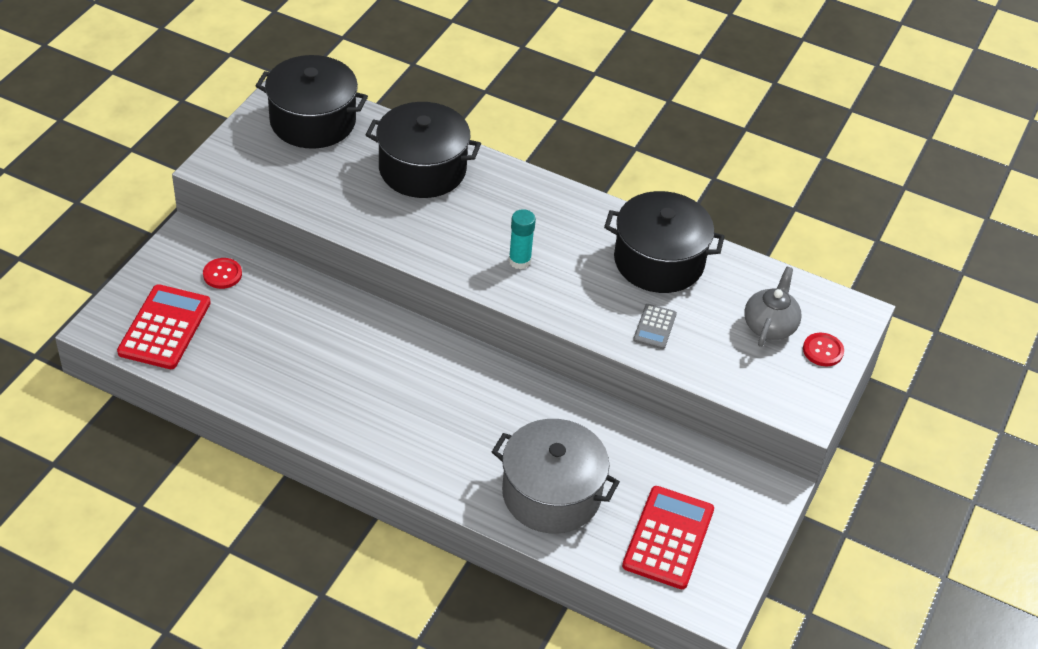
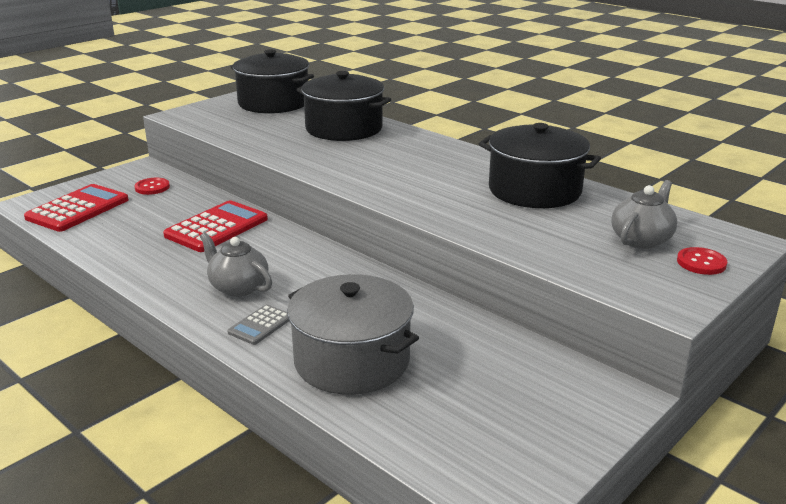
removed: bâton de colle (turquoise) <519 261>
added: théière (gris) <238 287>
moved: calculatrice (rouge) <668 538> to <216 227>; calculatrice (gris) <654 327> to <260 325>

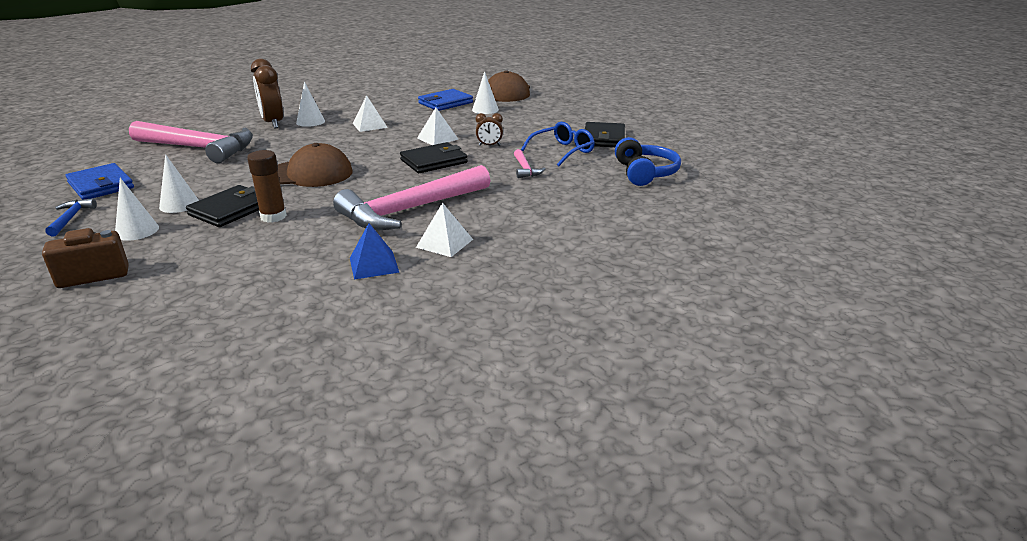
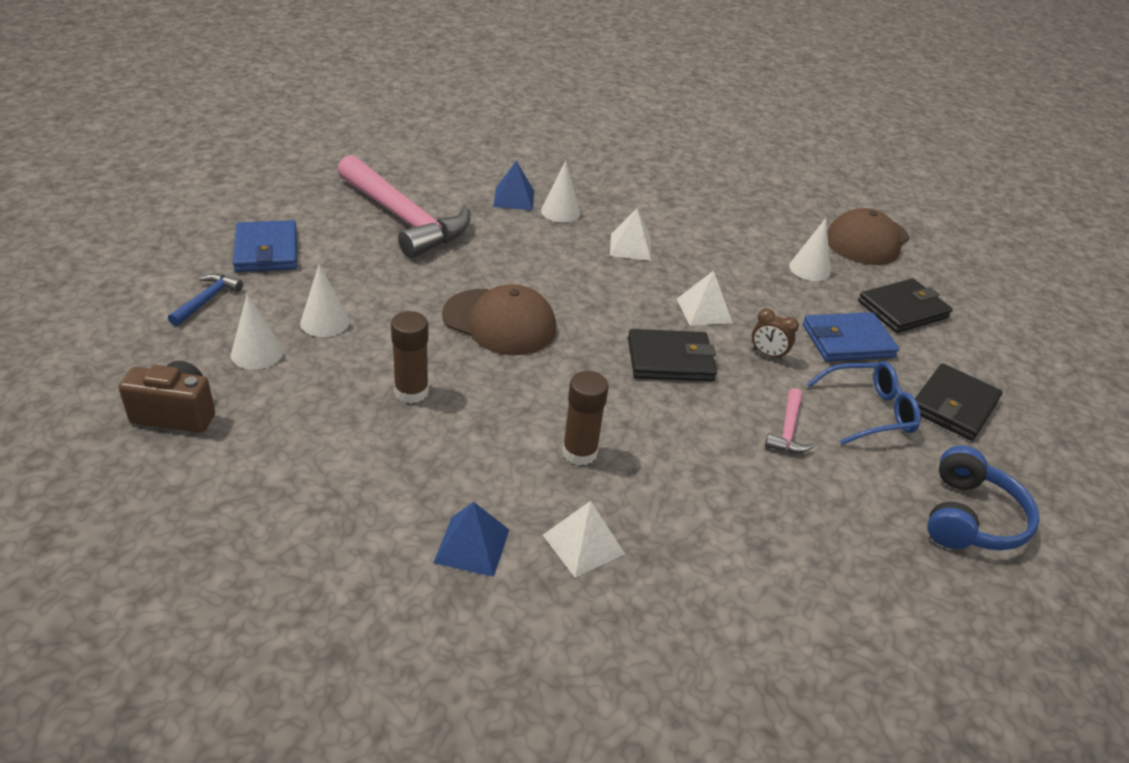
moved: portefeuille (noir) <231 210> to <903 309>; portefeuille (bleu) <445 103> to <847 341>
replaced: réveil (marron) <273 123> to pyramide (bleu) <514 198>; marteau (rose) <410 210> to bâton de colle (marron) <579 452>

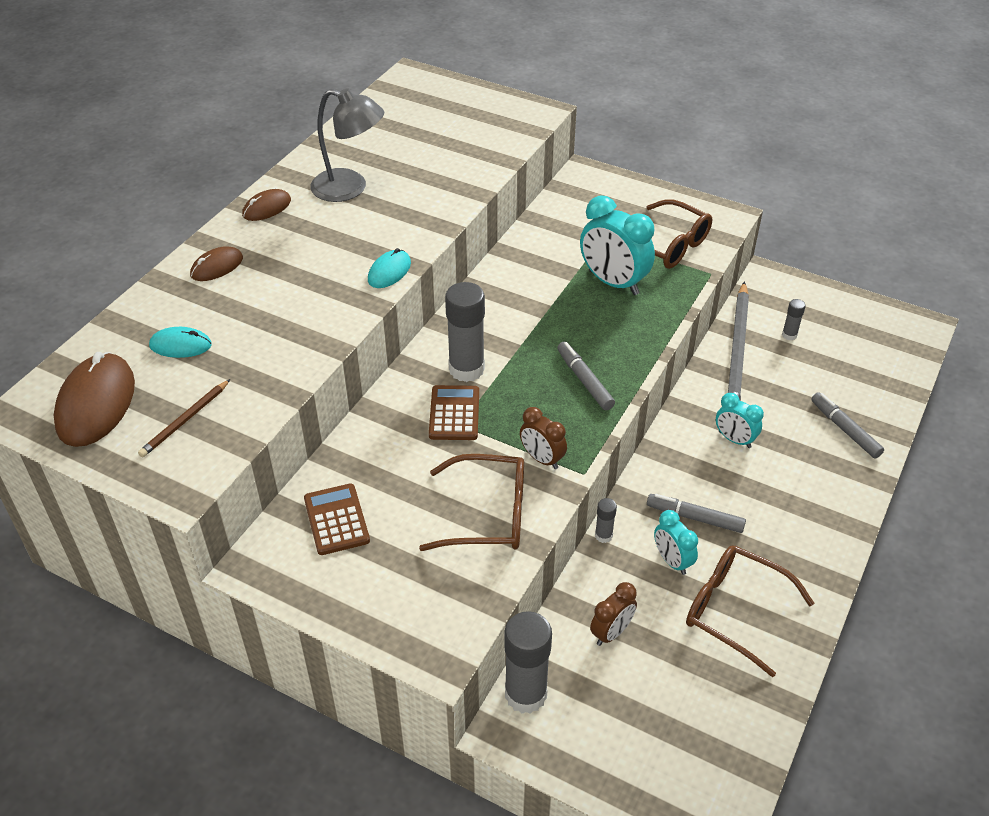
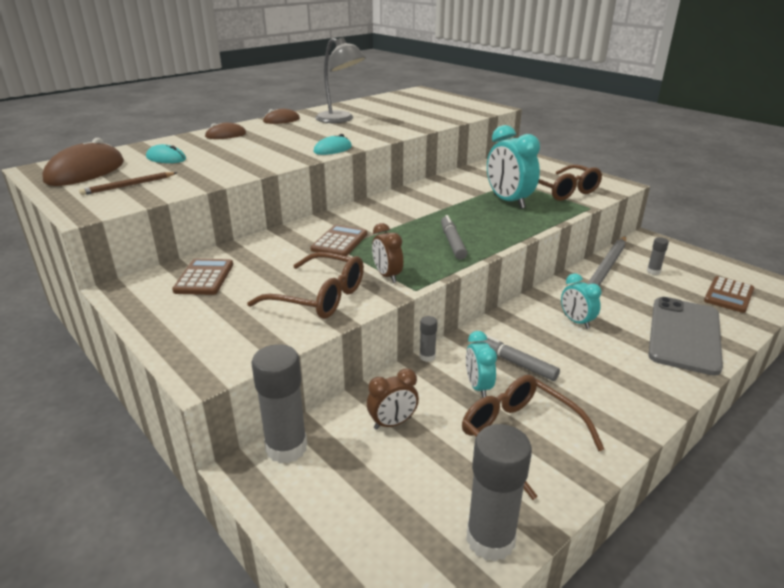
added: calculatrice (marron) <728 295>
moved: bâton de colle (gris) <466 369> to <490 539>
replaced: feutre (gris) <845 430> to téléphone (gris) <684 335>

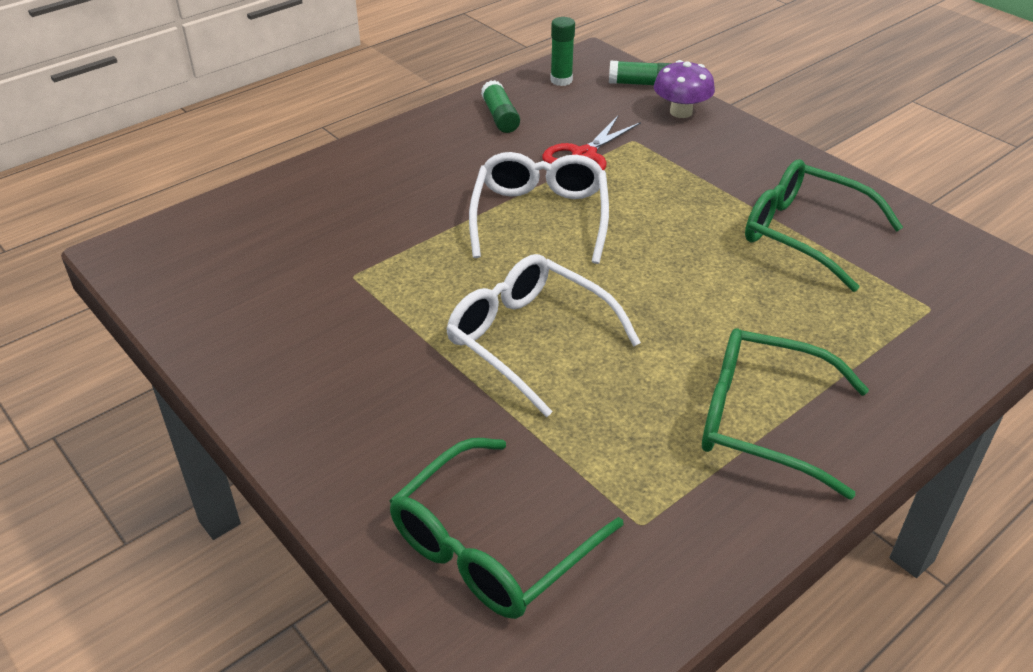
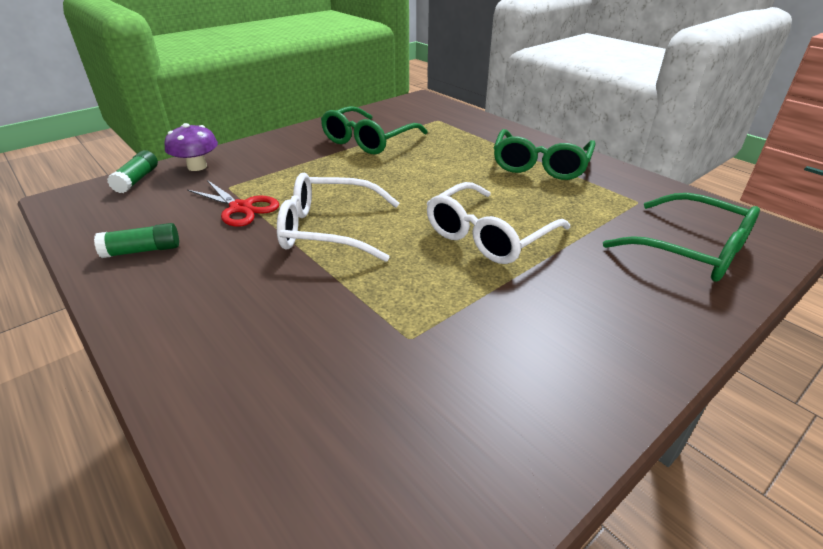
removed: bâton de colle (vert) <561 80>

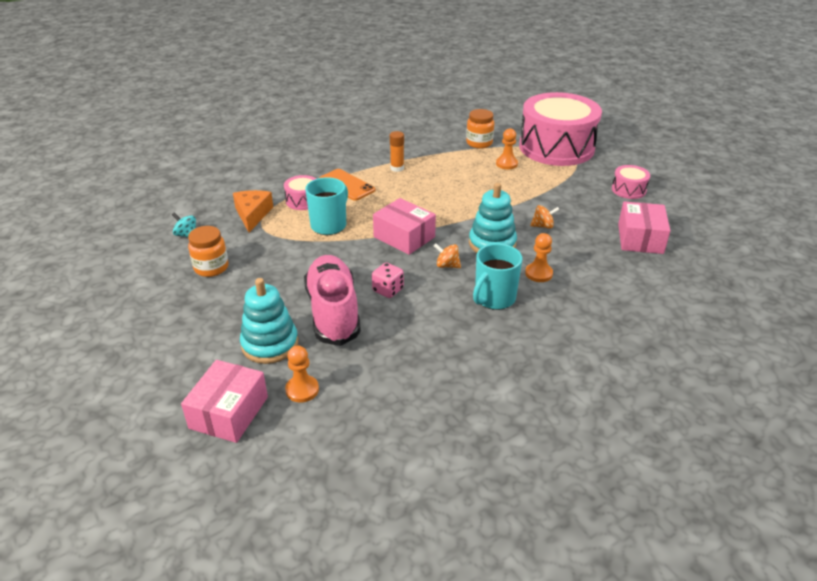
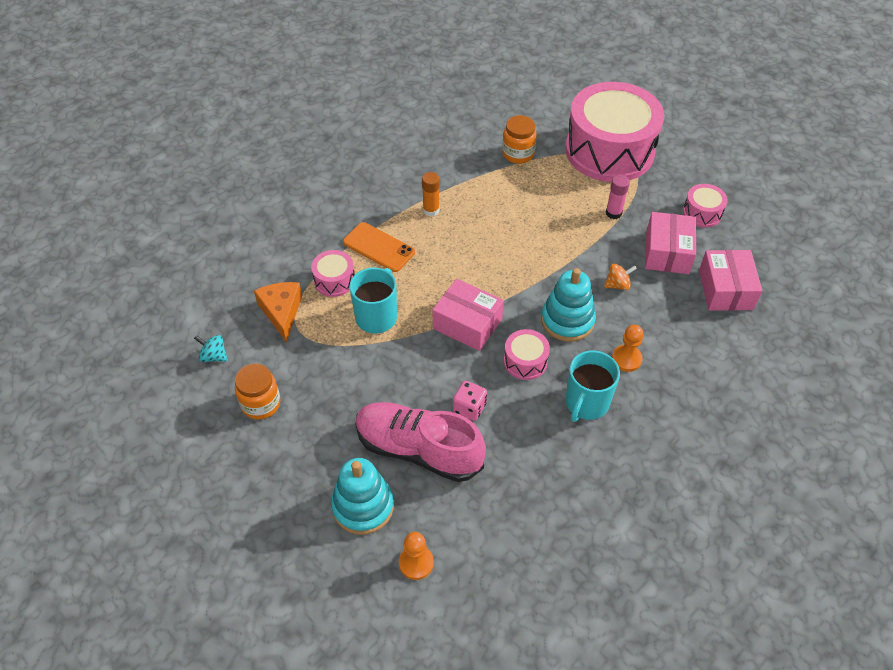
removed: pion (orange) <506 164>
added: bâton de colle (rose) <613 213>
moved: boîte (rose) <229 412> to <667 252>
replaced: toupie (orange) <447 265> to tambour (rose) <525 361>
turned: chaussure (rose) <333 312> = <418 450> 45 degrees counterclockwise

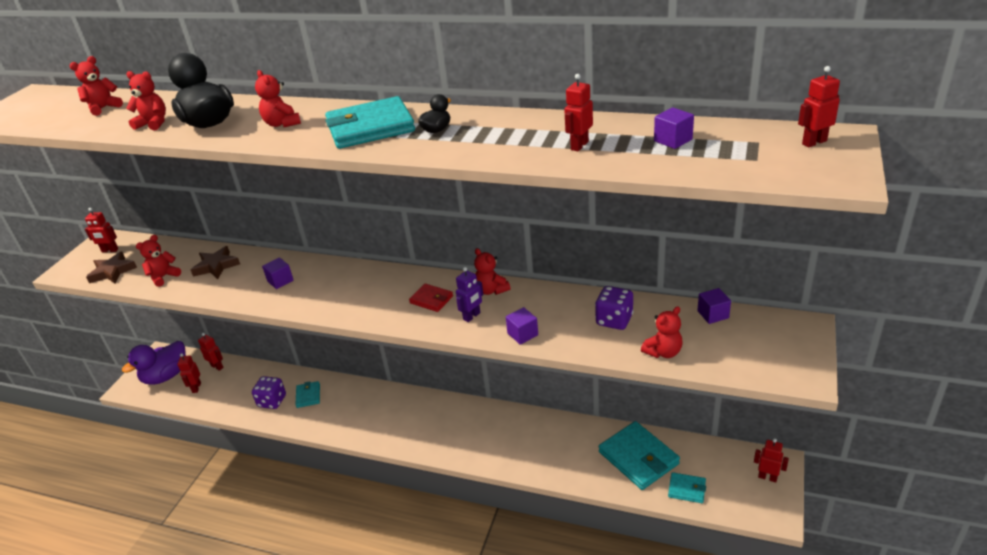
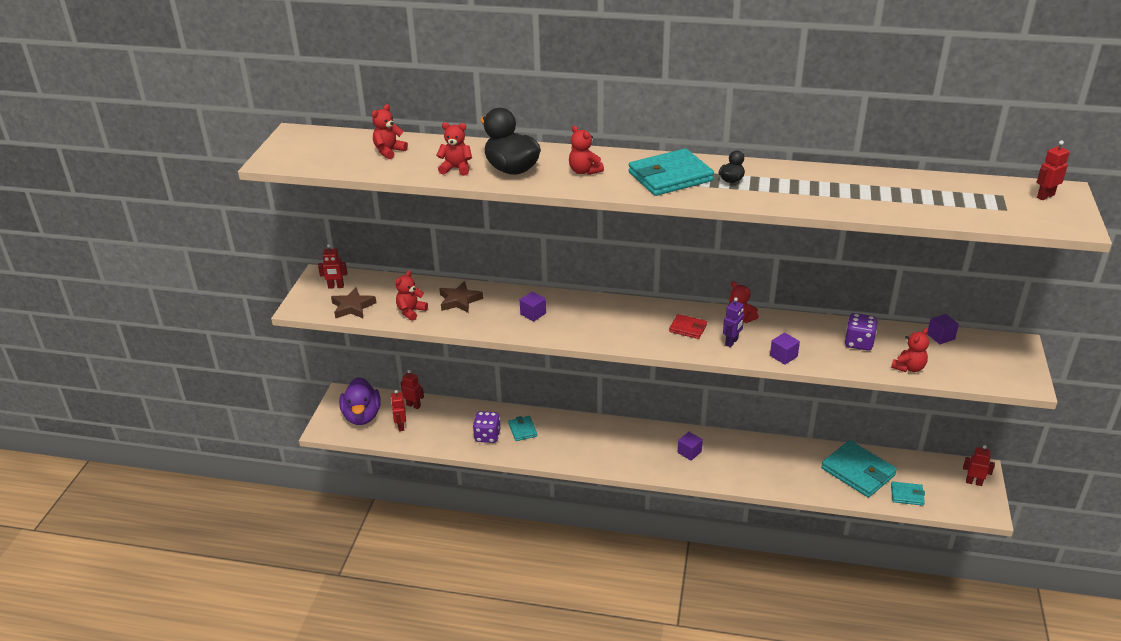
removed: robot (rouge) <579 146>
moved: cube (violet) <673 140> to <689 452>
turned: canard (violet) <166 376> = <362 416> 45 degrees counterclockwise

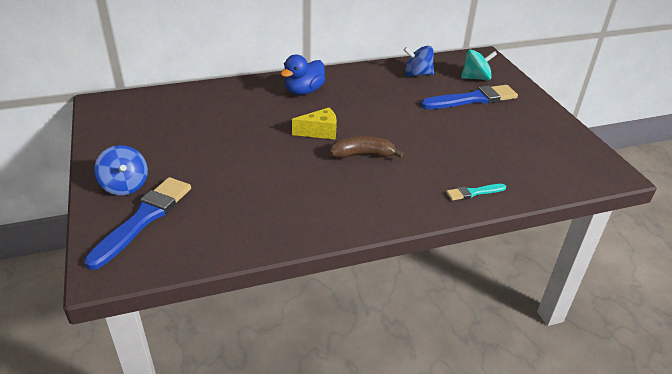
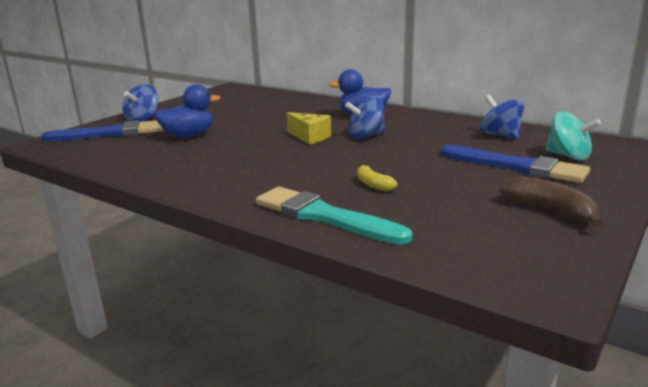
added: canard (bleu) <188 136>; toupie (bleu) <366 136>; banane (jaune) <373 184>
moved: banane (marron) <363 155> to <550 211>
resized: pinceau (turquoise) <474 192> = <324 216> x1.99

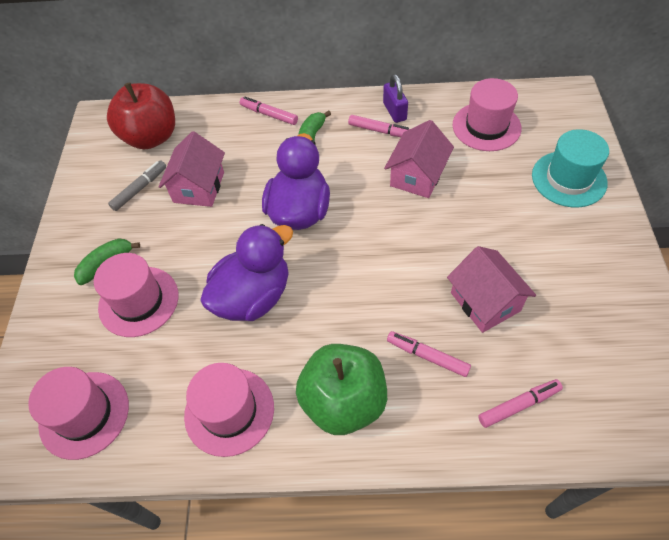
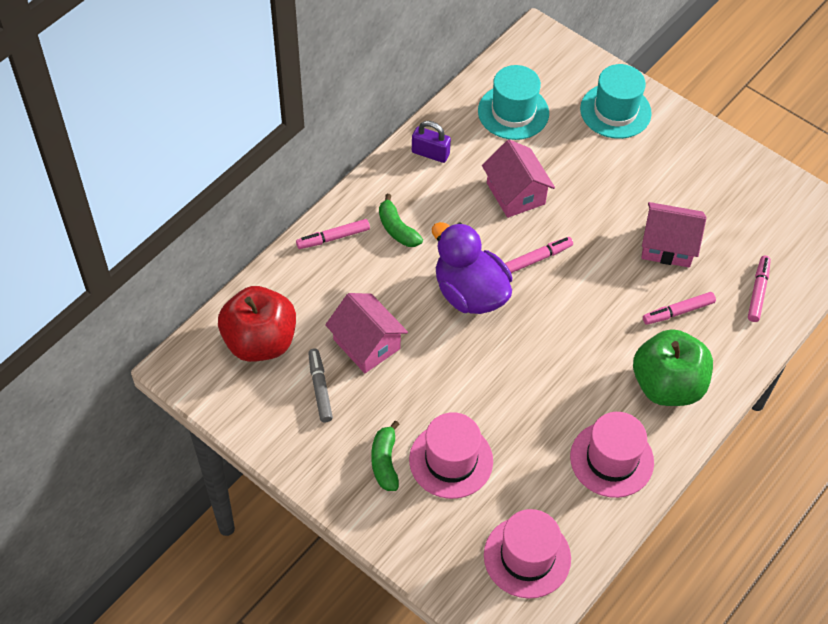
removed: canard (violet) <253 296>
moved: feutre (rose) <380 131> to <537 258>
recoloured: chapeau (rose) <486 126> to chapeau (turquoise) <513 112>

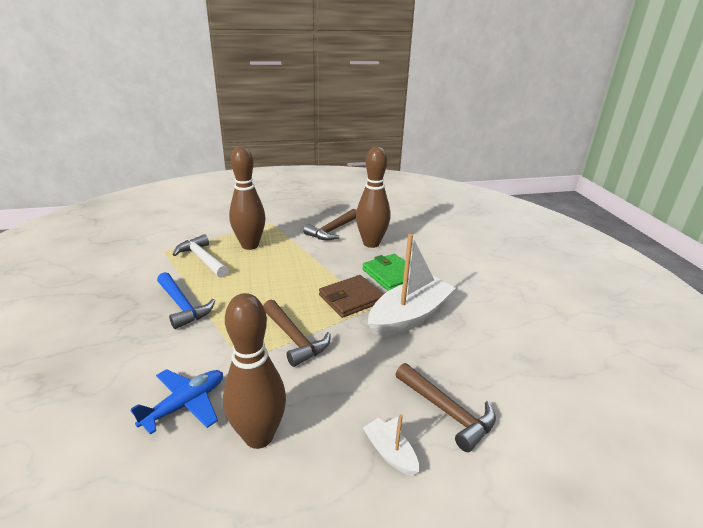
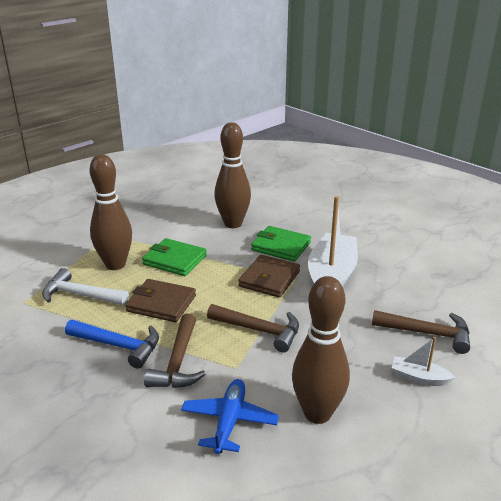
added: portefeuille (marron) <161 303>; portefeuille (vert) <175 260>
moved: marteau (marron) <332 230> to <178 362>

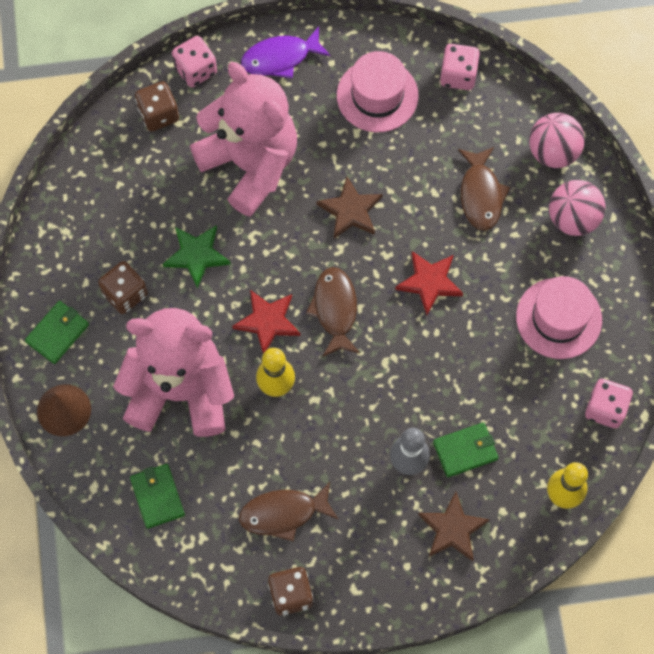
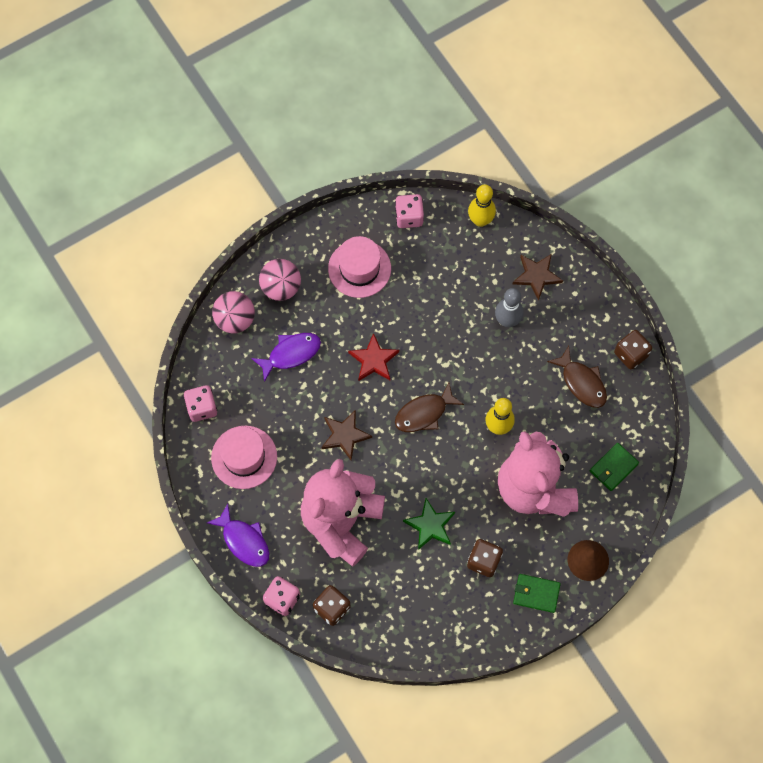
removed: étoile (rouge) <267 321>; portefeuille (vert) <465 450>
recoloured: poisson (marron) <480 194> to poisson (violet) <291 354>

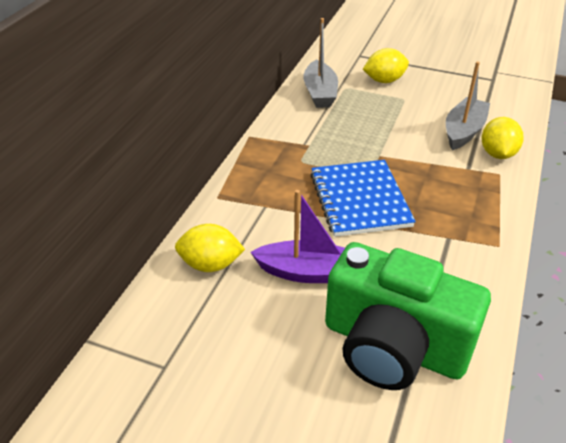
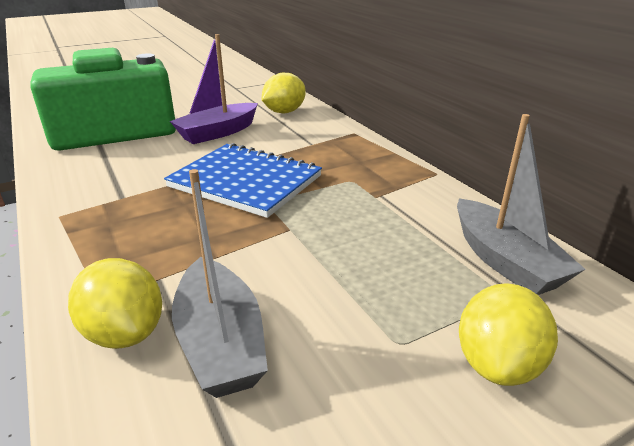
turned: bateau (gris) <320 93> = <505 261> 150 degrees counterclockwise

